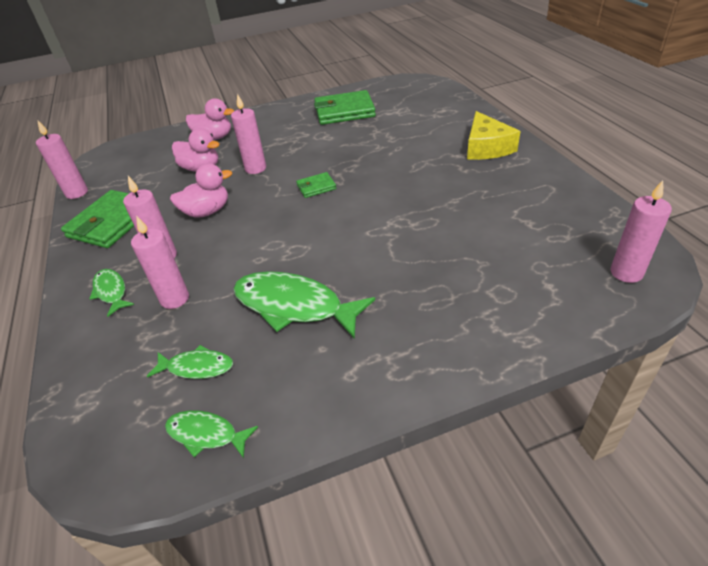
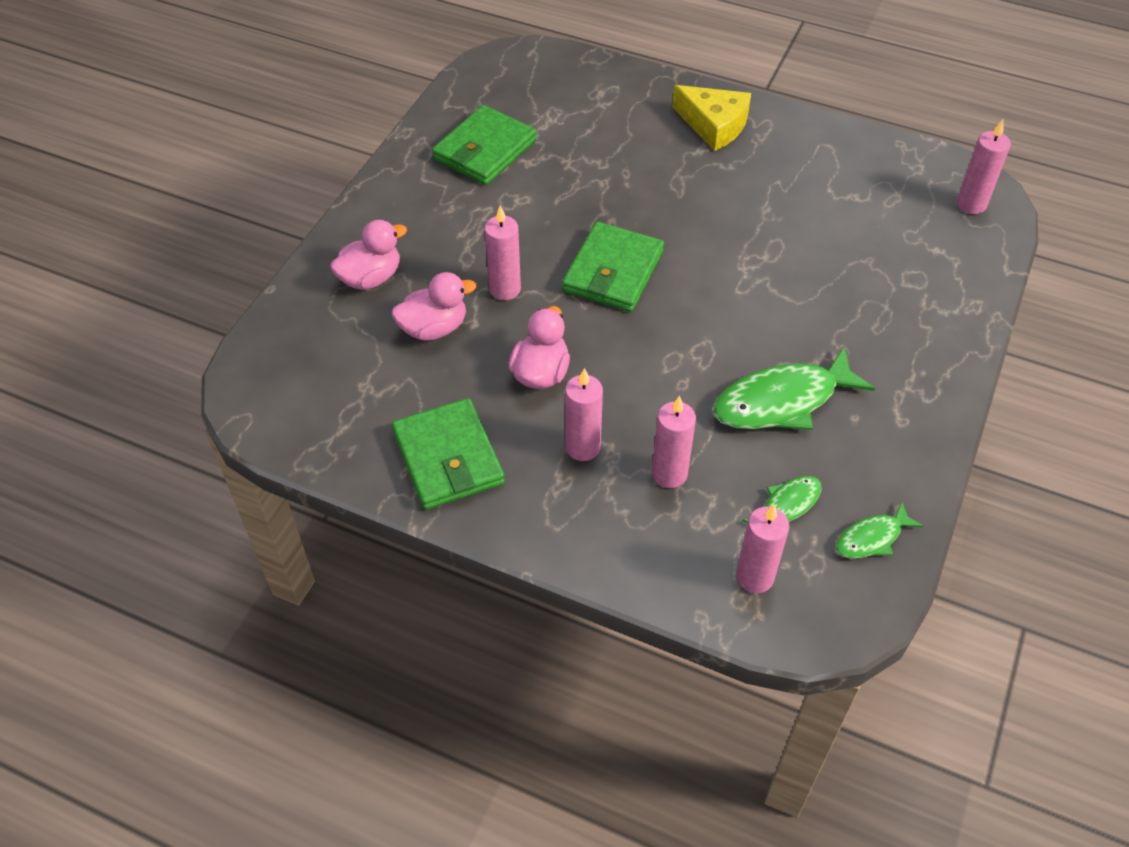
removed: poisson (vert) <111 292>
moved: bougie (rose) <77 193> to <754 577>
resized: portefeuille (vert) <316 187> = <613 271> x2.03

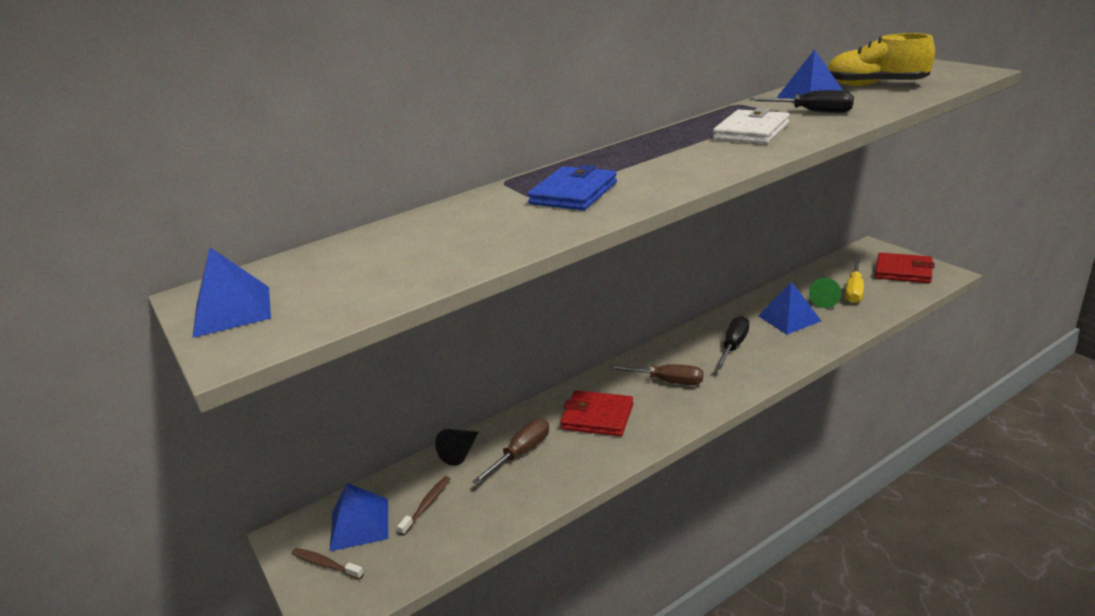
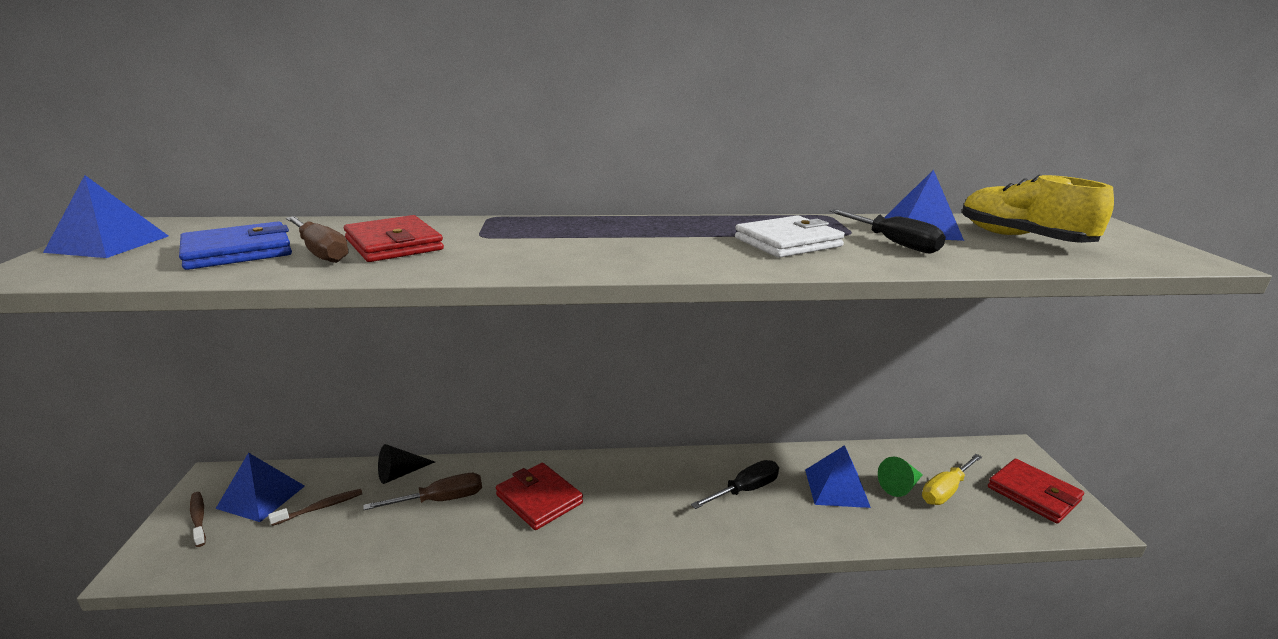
added: portefeuille (rouge) <394 244>
moved: portefeuille (bleu) <573 193> to <238 252>; tournevis (marron) <668 381> to <321 252>

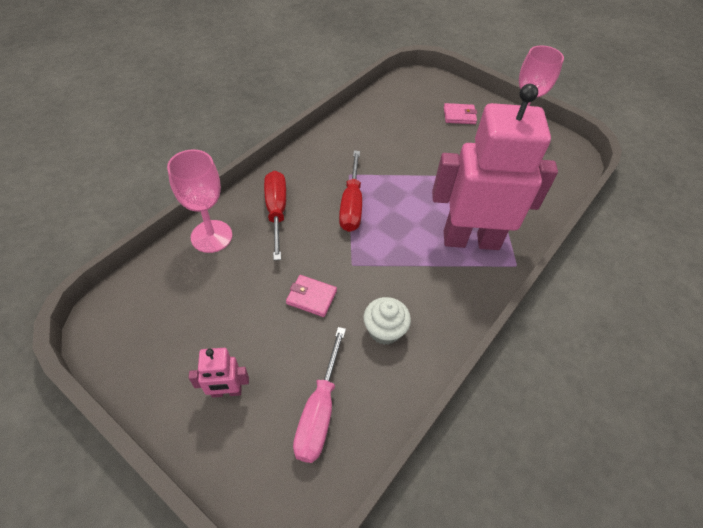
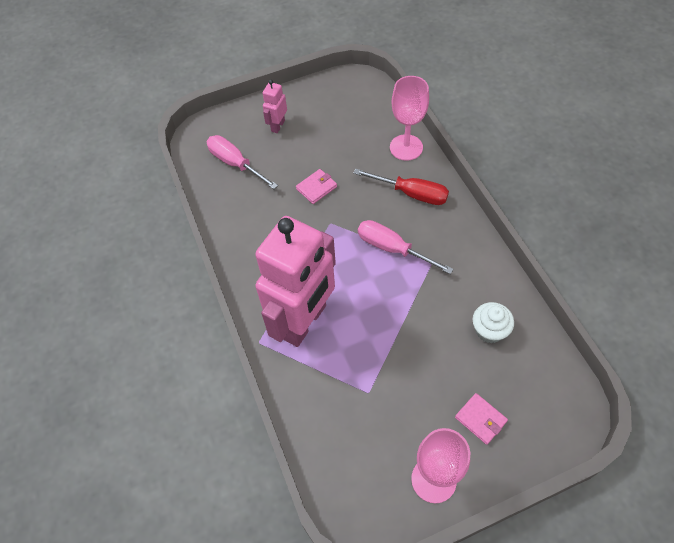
moved: muffin (blanc) <384 330> to <489 330>
recoloured: tournevis (rouge) <351 205> to tournevis (rose) <392 248>
turned: portefeuille (rose) <459 116> = <480 419> 75 degrees counterclockwise

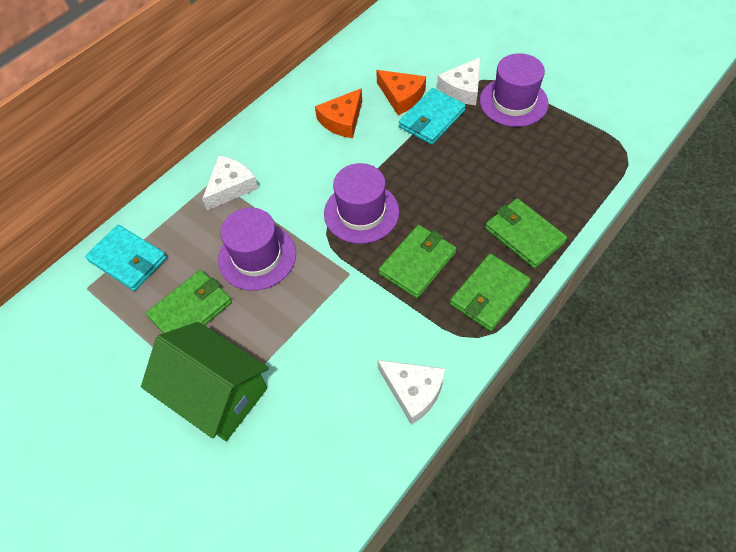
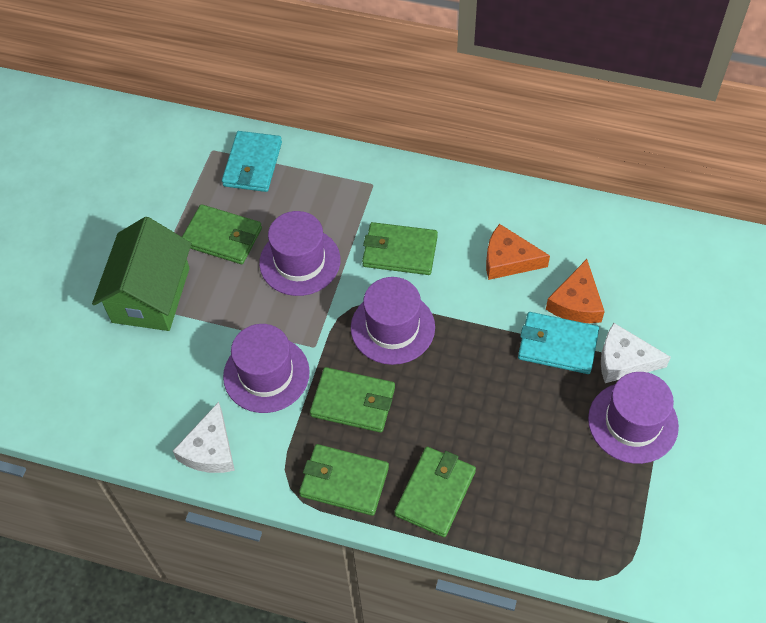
removed: fromage (blanc) <231 187>
added: chapeau (violet) <266 374>; portefeuille (vert) <399 251>

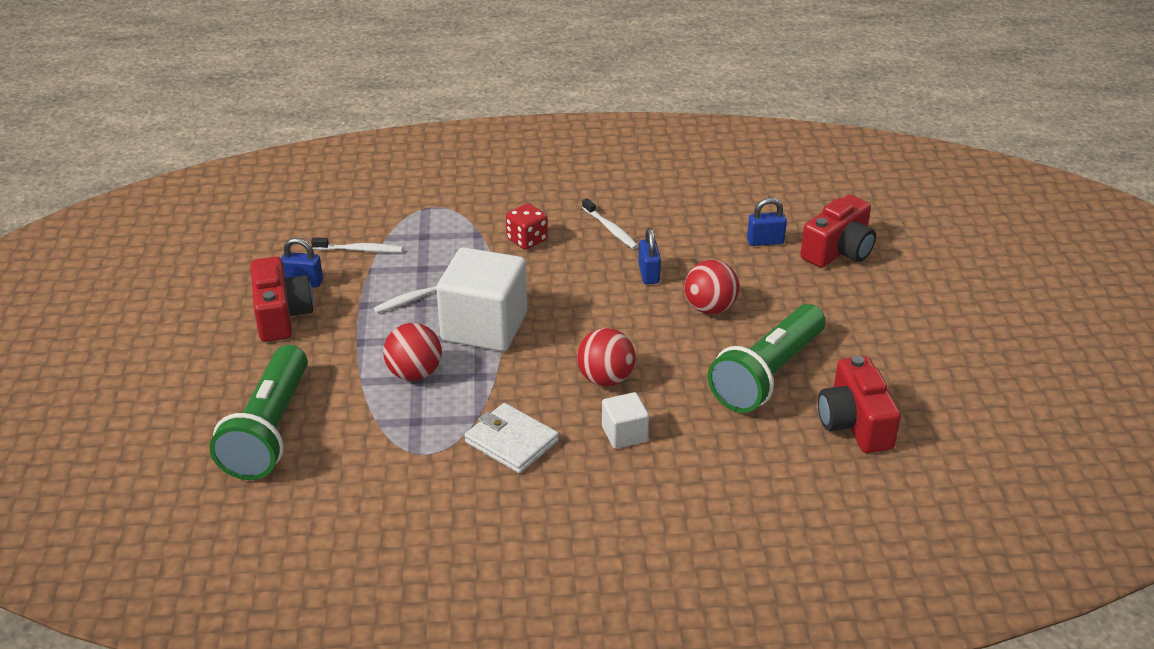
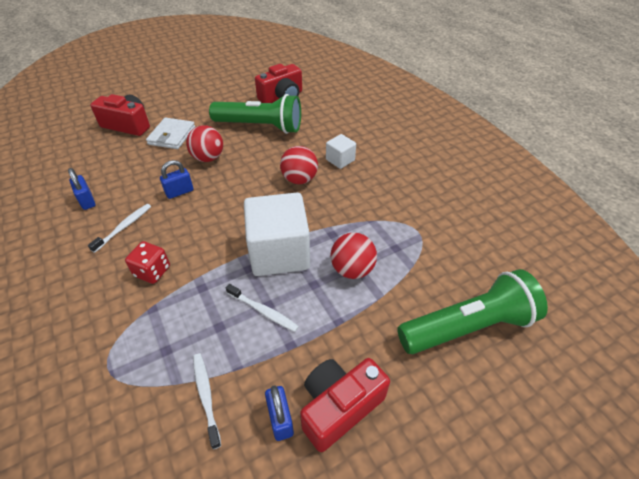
moved: portefeuille (blanc) <511 442> to <172 136>; cadenas (bleu) <765 241> to <87 201>

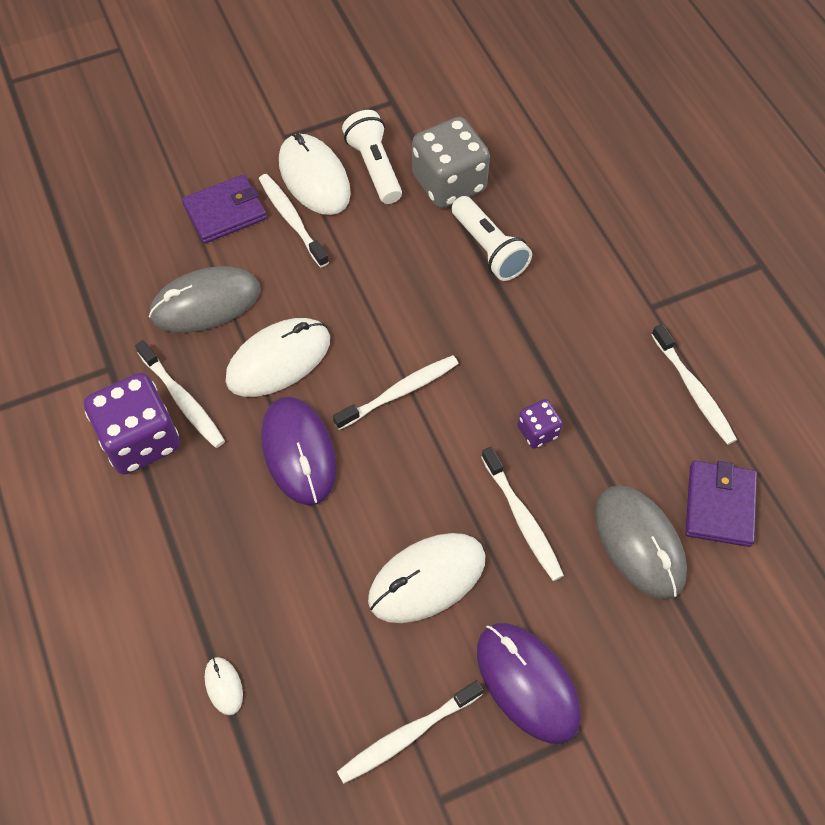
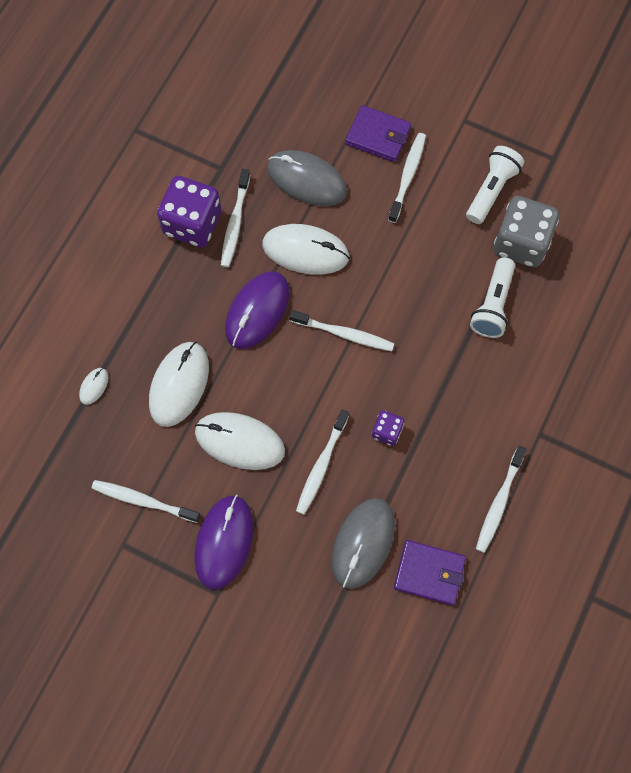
moved: souris (blanc) <314 178> to <179 385>
turned: portefeuille (violet) <719 505> = <429 573> 45 degrees clockwise

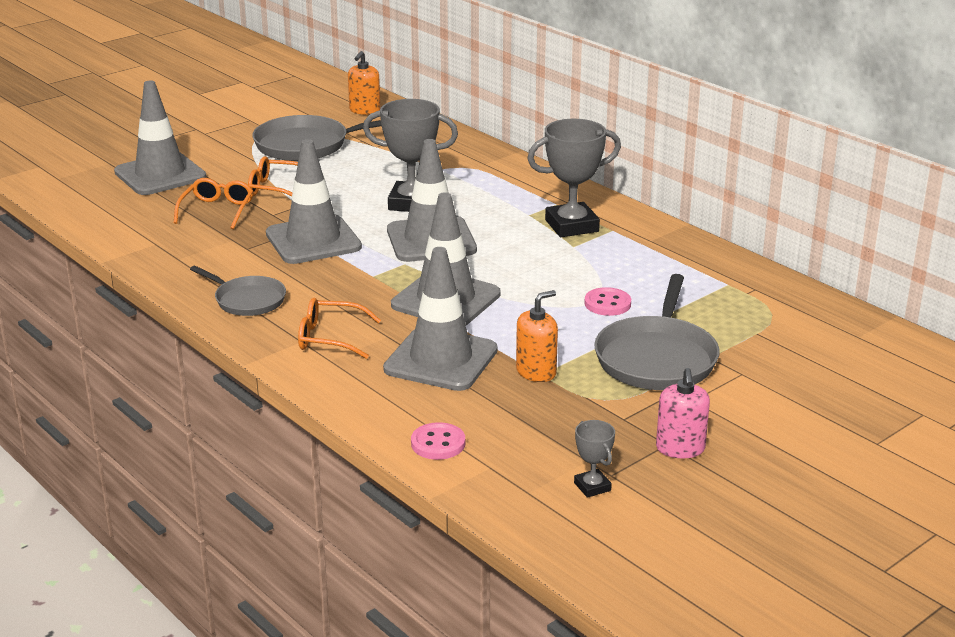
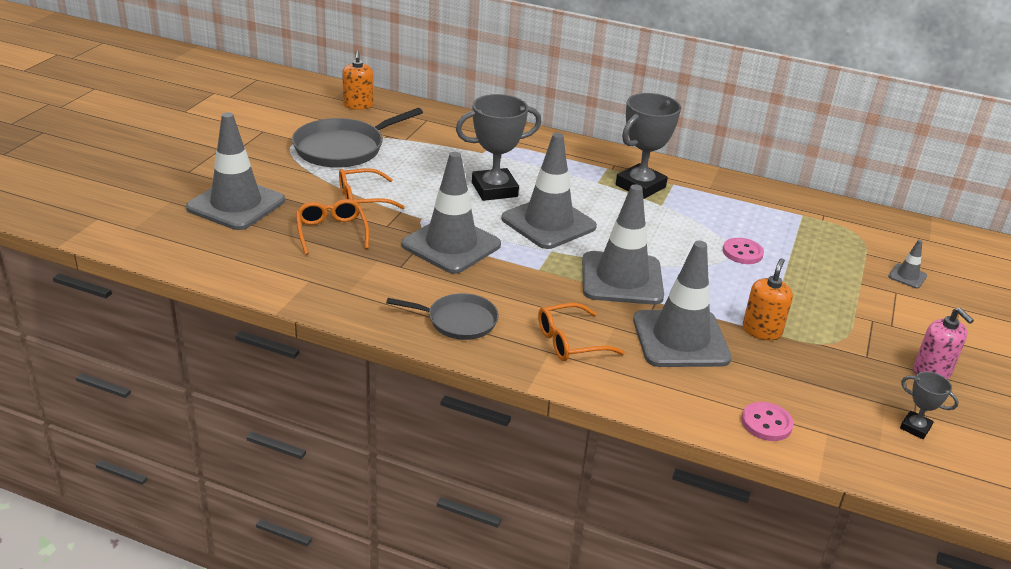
removed: poêle (gris) <656 358>
added: cône de chantier (gris) <907 276>

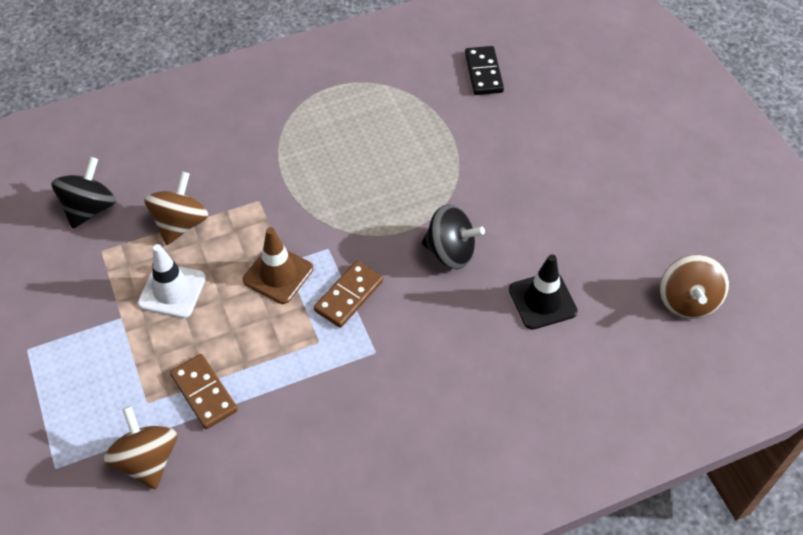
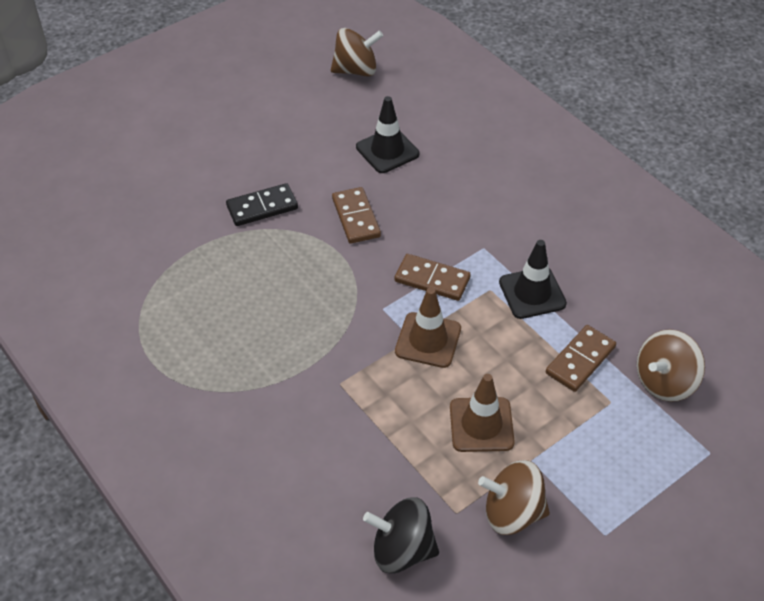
added: cône de chantier (noir) <532 293>
moved: toupie (marron) <181 224> to <512 512>; domino (noir) <484 73> to <262 207>
replaced: toupie (noir) <450 252> to domino (marron) <356 217>
recoloured: cône de chantier (blanc) <172 291> to cône de chantier (marron) <481 425>

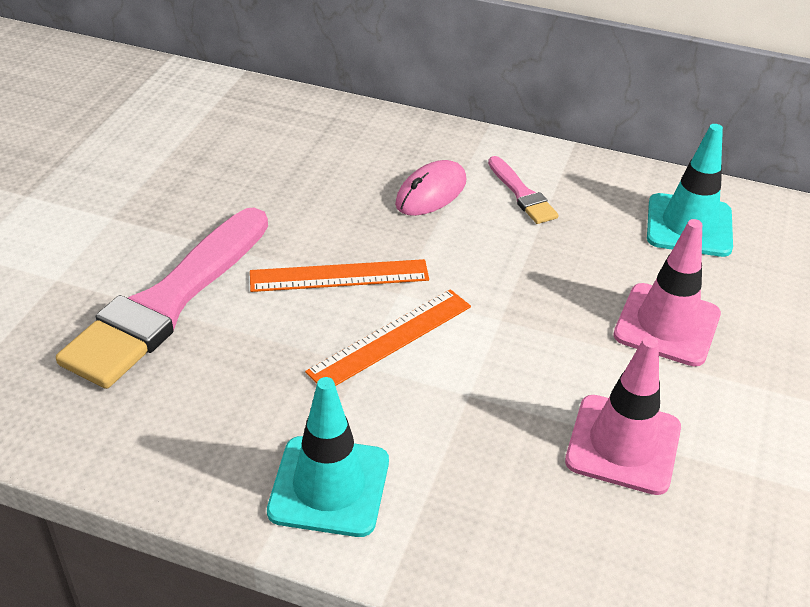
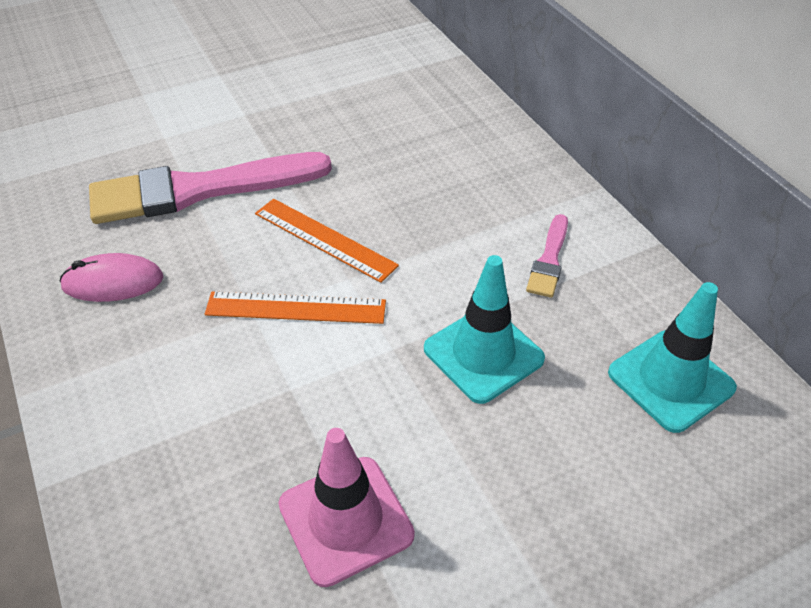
removed: cône de chantier (rose) <667 325>
moved: cône de chantier (turquoise) <329 486> to <483 354>; souris (rose) <431 192> to <113 282>

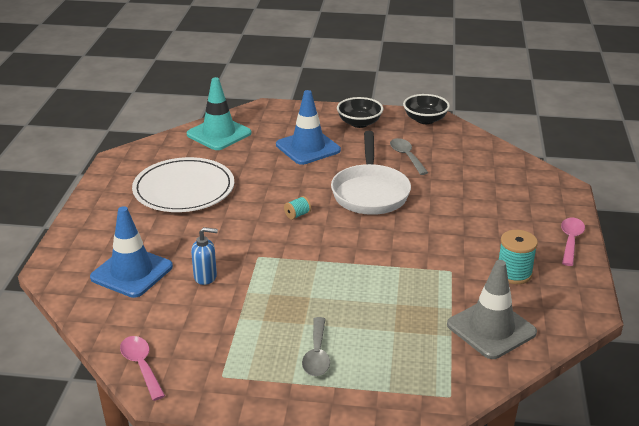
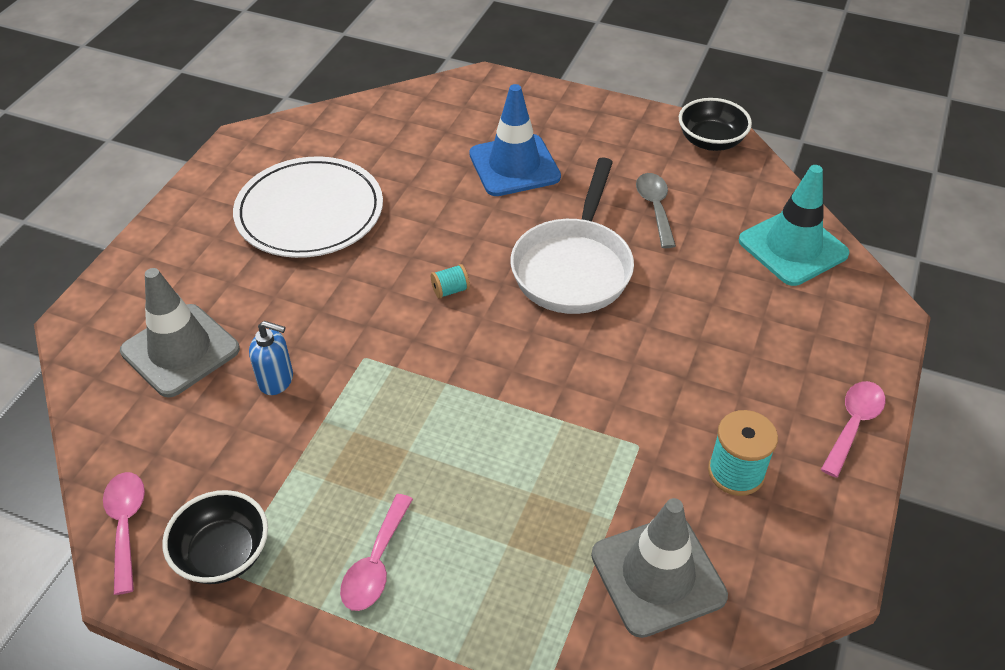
moved: cône de chantier (turquoise) <219 134> to <793 247>; bol (noir) <359 123> to <223 554>
recoloured: cône de chantier (bleu) <131 272> to cône de chantier (gris) <180 350>; cuillère (gris) <317 354> to cuillère (rose) <376 563>

